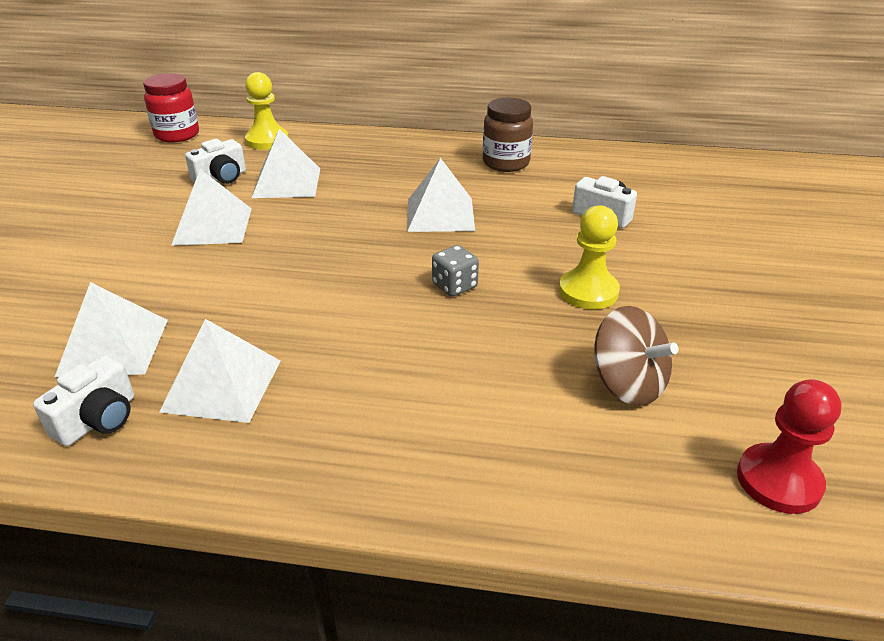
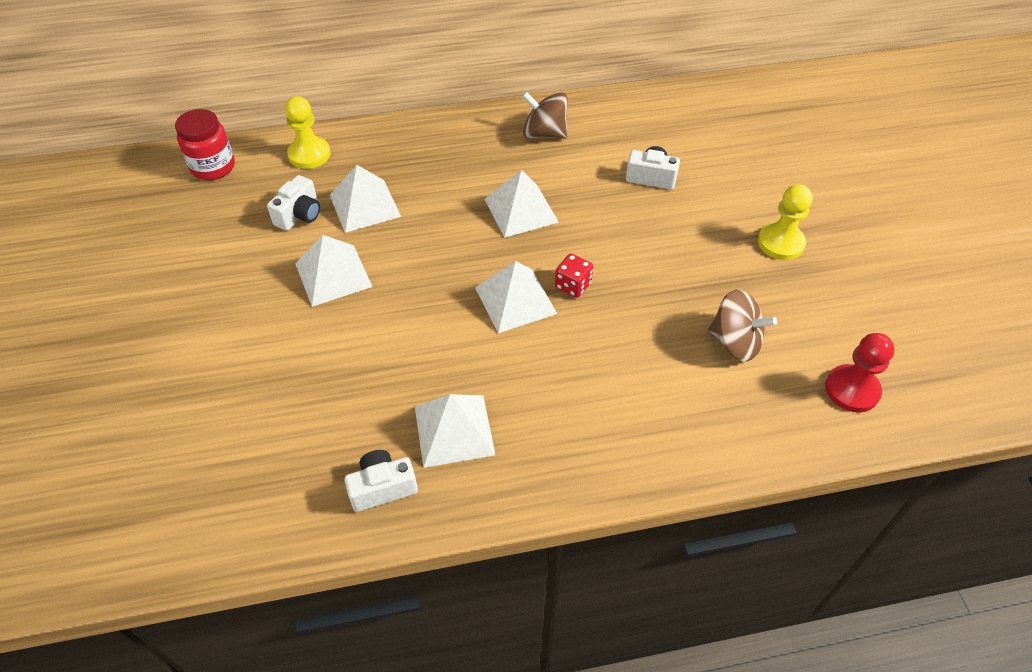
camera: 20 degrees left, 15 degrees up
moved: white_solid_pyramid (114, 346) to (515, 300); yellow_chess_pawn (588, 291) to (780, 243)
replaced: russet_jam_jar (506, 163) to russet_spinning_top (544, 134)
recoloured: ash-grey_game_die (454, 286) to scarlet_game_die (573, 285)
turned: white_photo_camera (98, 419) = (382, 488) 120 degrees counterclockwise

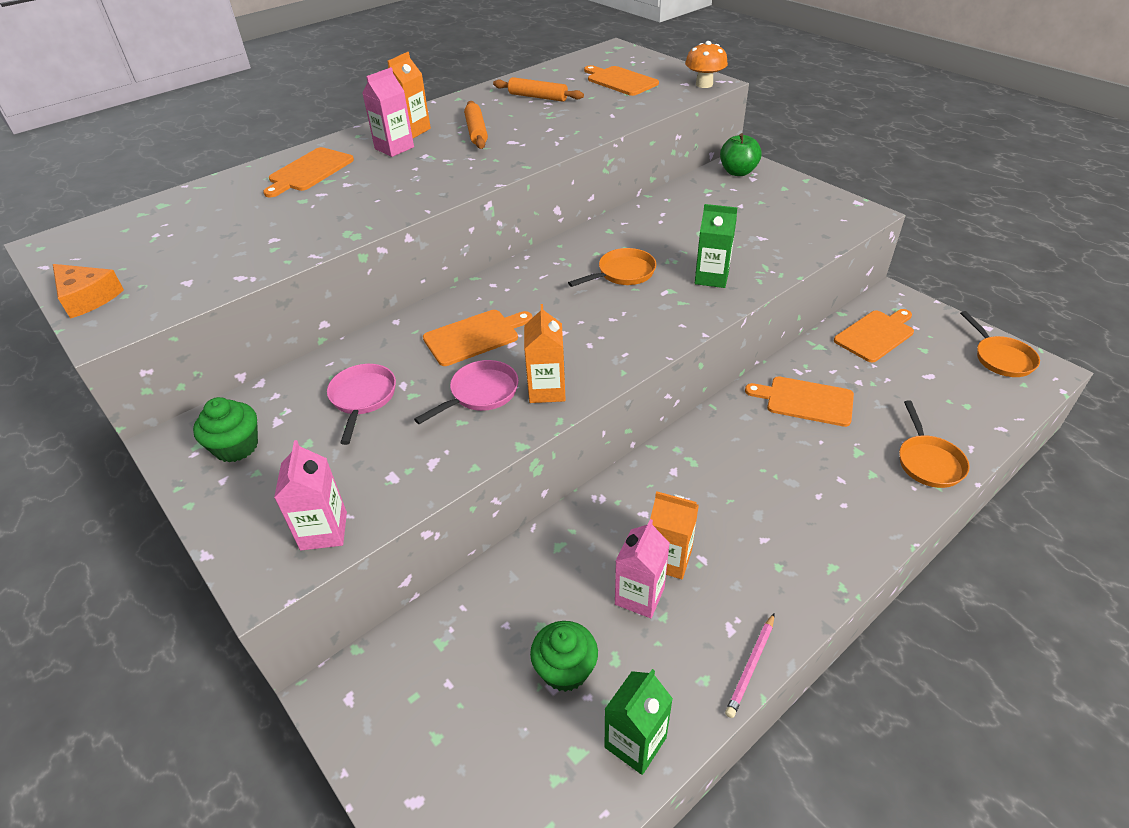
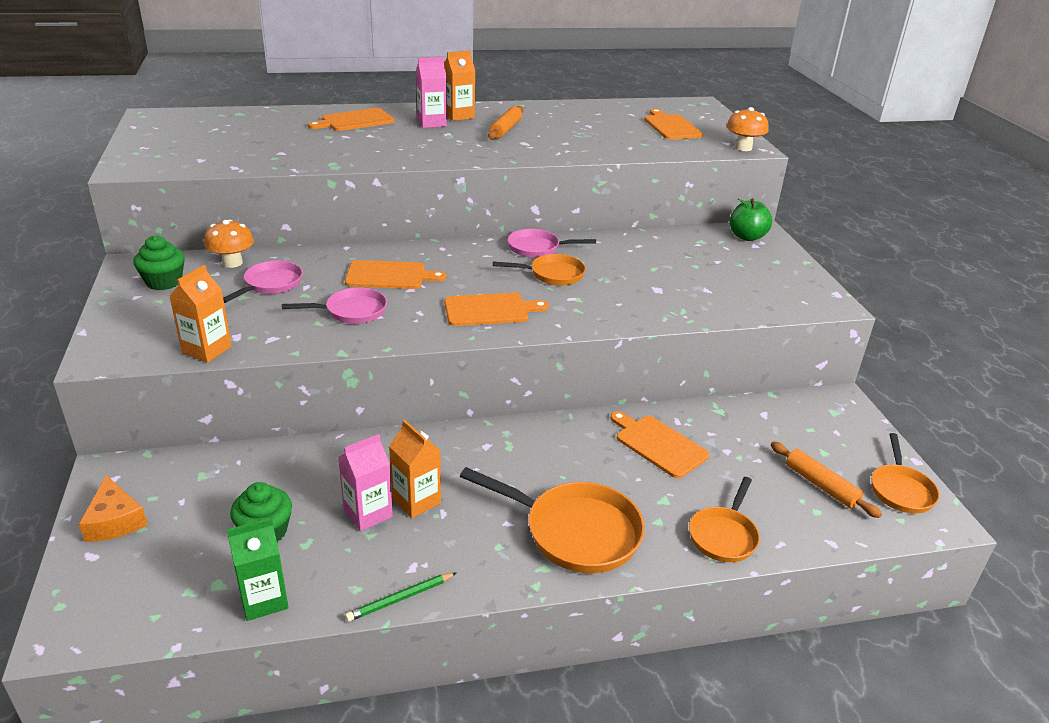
camera: 25 degrees right, 10 degrees down
removed: rosy_carton (324, 531); leaf-green_carton (711, 277)
added: orange_toadstool (232, 263); orange_pan (575, 532); rosy_pan (537, 248)
moved: orange_cheese_wedge (87, 298) to (115, 520); orange_rolling_pin (538, 97) to (821, 485); orange_carton (547, 390) to (207, 350); orange_chopping_board (875, 335) to (490, 310)
recoloured: rosy_lead_pencil (751, 666) to leaf-green_lead_pencil (400, 599)

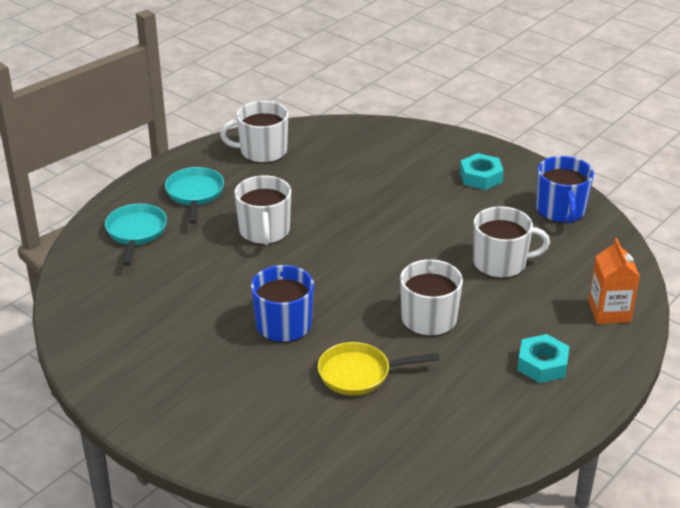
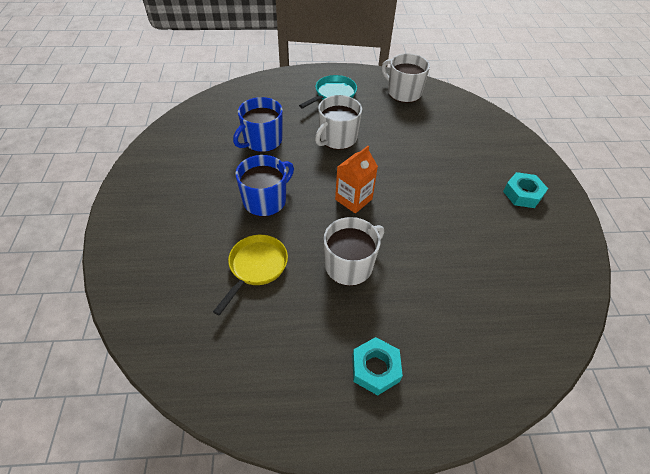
camera: 45 degrees right, 15 degrees up
removed: aqua_pan (136, 233); white_coffee_mug (501, 263)
moved: blue_coffee_mug (561, 210) to (262, 141); orange_carton (609, 312) to (353, 199)
turned: yellow_pan (359, 374) = (256, 267) 75 degrees clockwise

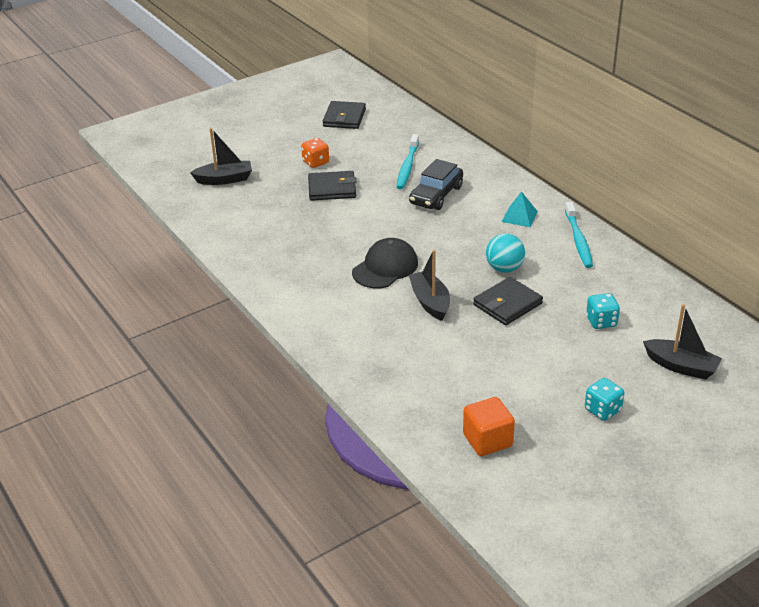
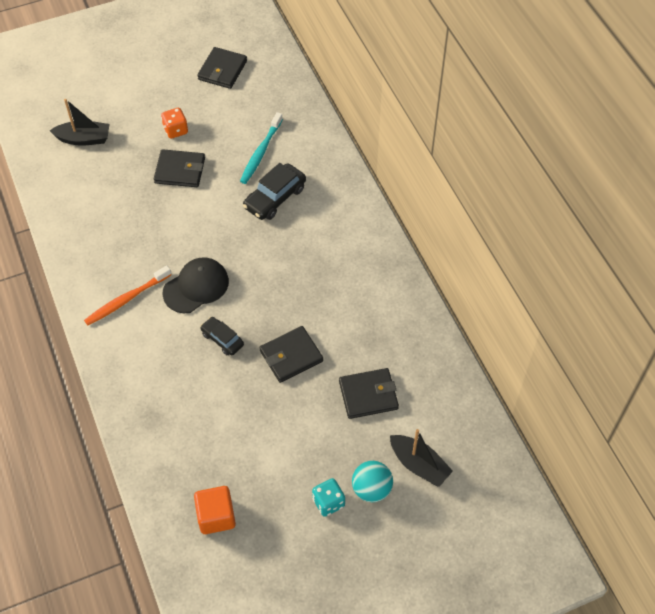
camera: 10 degrees right, 20 degrees up
removed: aqua_solid_pyramid (519, 216); aqua_toothbrush (578, 240)
added: orange_toothbrush (126, 300)
moved: aqua_play_ball (504, 268) to (371, 489)
replaced: jet-black_sailboat (430, 302) to jet-black_automobile (222, 339); aqua_game_die (601, 321) to jet-black_card_wallet (368, 395)

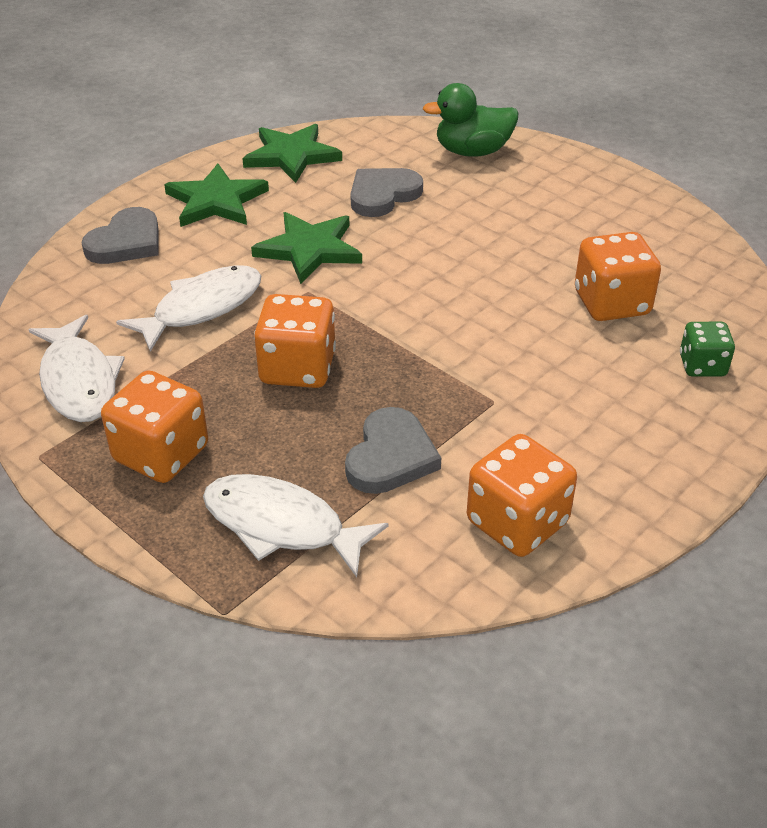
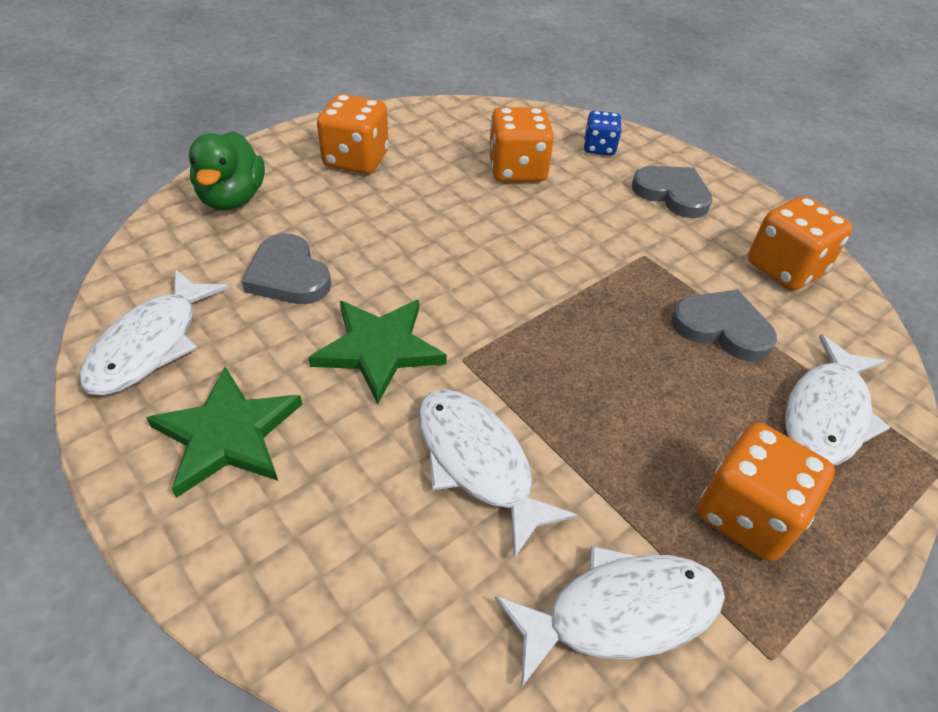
camera: 85 degrees left, 5 degrees up
moved: ash-grey_heart (126, 242) to (672, 194); orange_game_die (297, 368) to (356, 160)
replaced: leaf-green_five-pointed_star (291, 156) to white_toy_fish (151, 344)
recoloured: leaf-green_game_die (702, 366) to blue_game_die (599, 148)

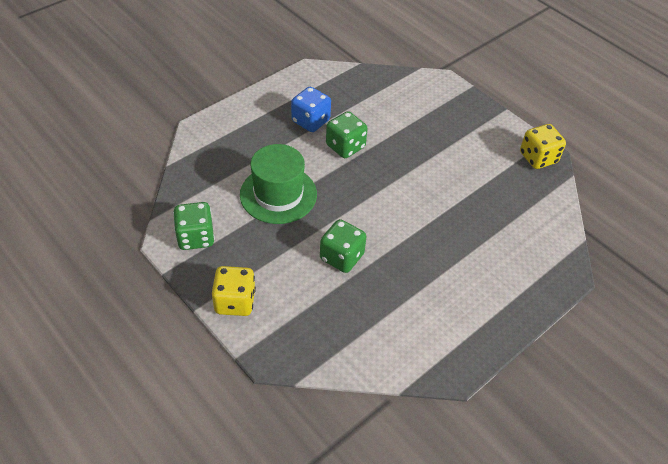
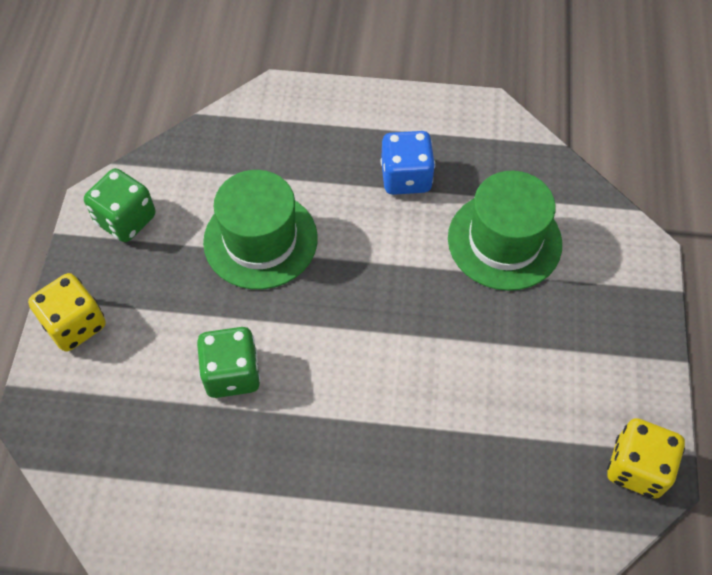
camera: 50 degrees right, 10 degrees up
removed: leaf-green_game_die (345, 146)
added: leaf-green_tall_hat (504, 241)

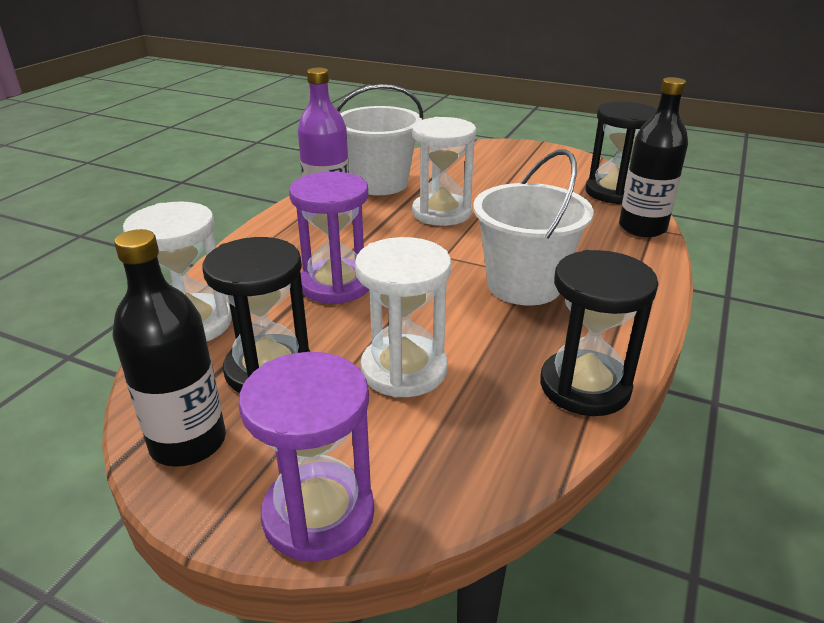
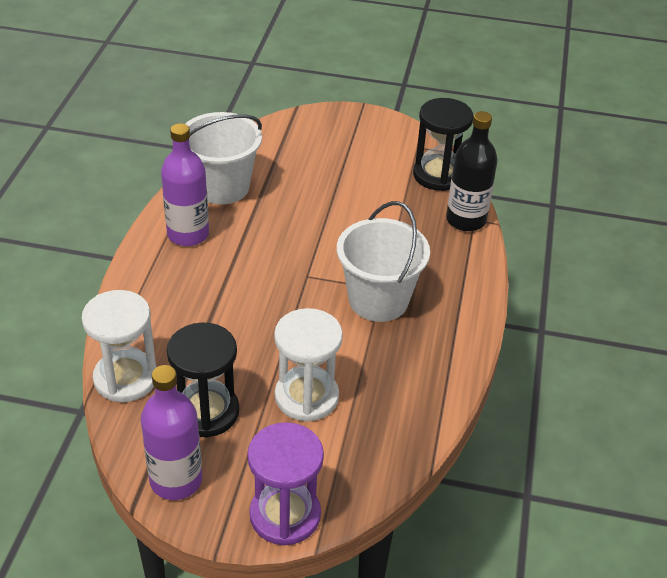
camera: 15 degrees left, 10 degrees up
removed: violet_sandglass (336, 285); white_sandglass (441, 213); jet-black_sandglass (584, 386)
recoloured: jet-black_bottle (188, 442) to violet_bottle (176, 480)

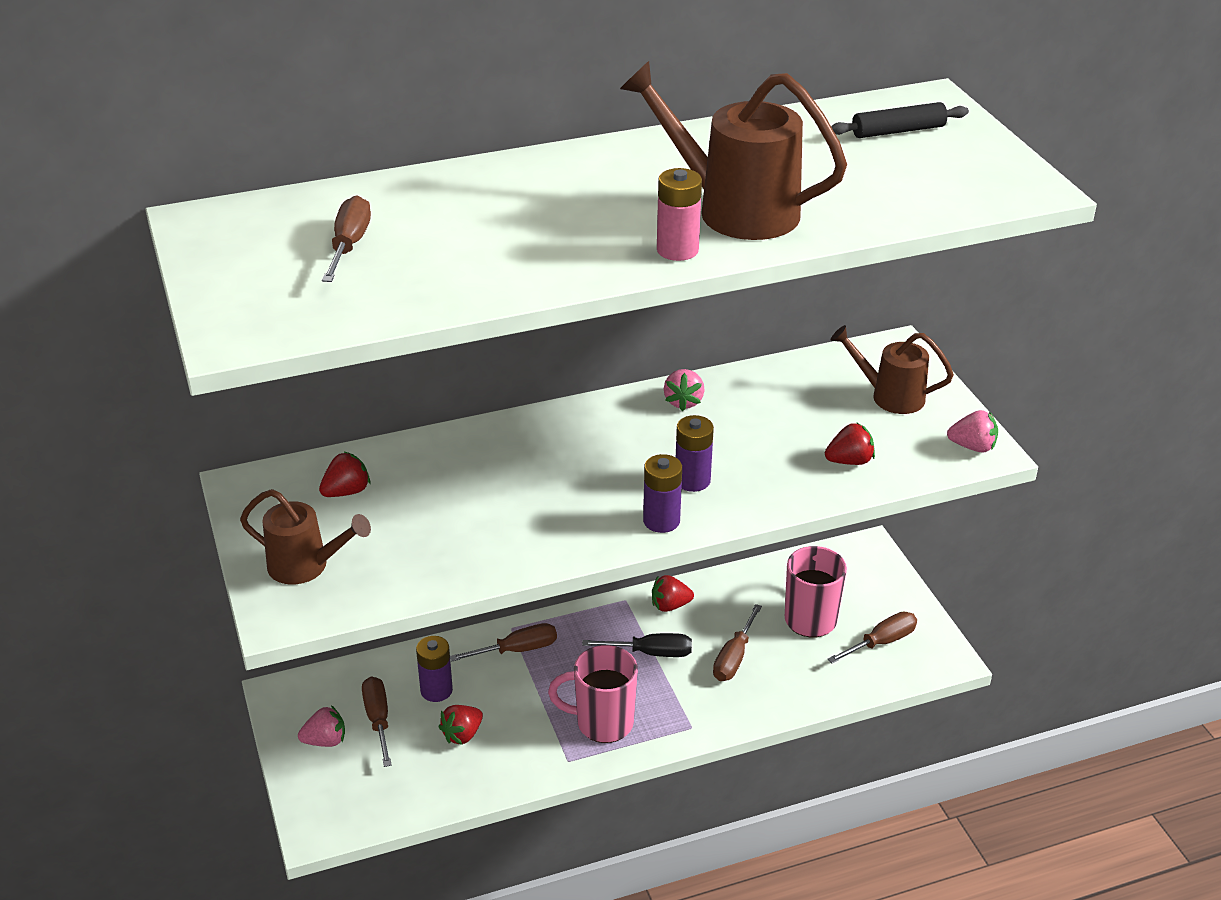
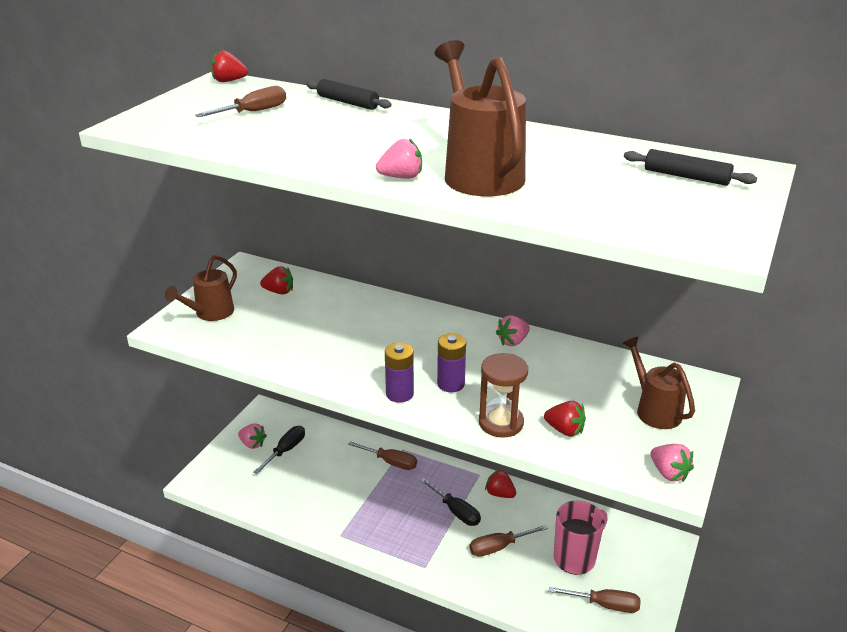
camera: 45 degrees right, 5 degrees down
removed: violet_battery (436, 690); rosy_coffee_mug (602, 723)
added: jet-black_rolling_pin (348, 102); russet_sandglass (501, 423)
moved: scarlet_strawberry (462, 734) to (228, 81)
replaced: rosy_battery (677, 250) to rosy_strawberry (401, 177)
recoloured: russet_flat_screwdriver (378, 720) to jet-black_flat_screwdriver (285, 451)
turned: russet_watering_can (306, 566) = (210, 313) 60 degrees clockwise

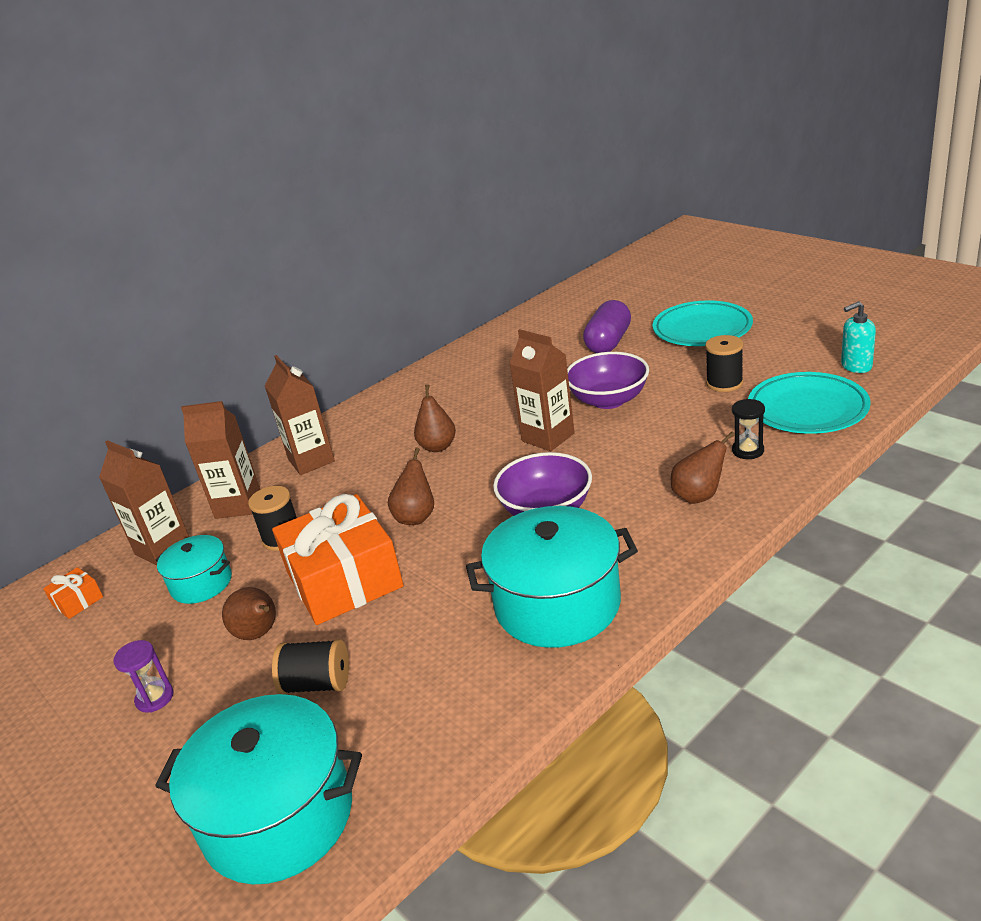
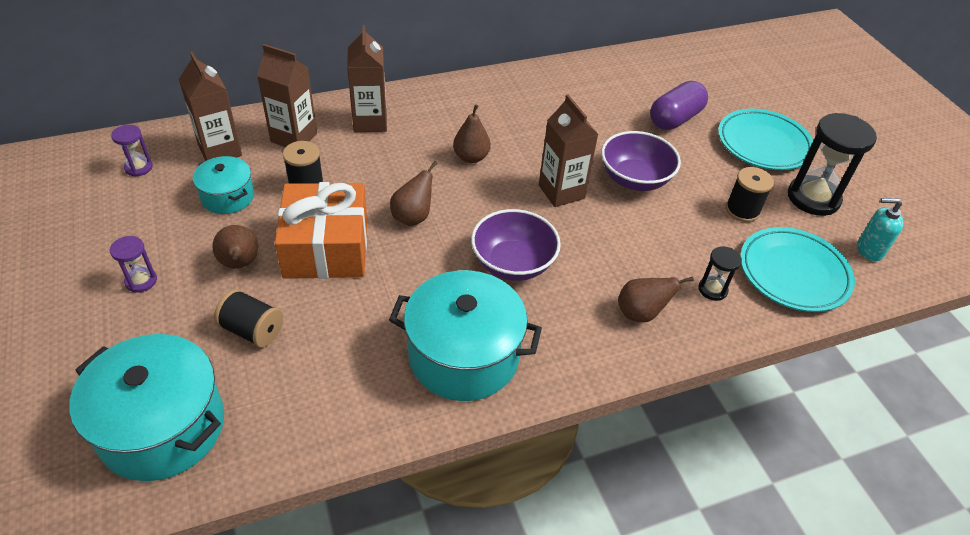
camera: 15 degrees right, 15 degrees up
added: jet-black_sandglass (813, 198)
replaced: orange_present (77, 601) to violet_sandglass (138, 167)

